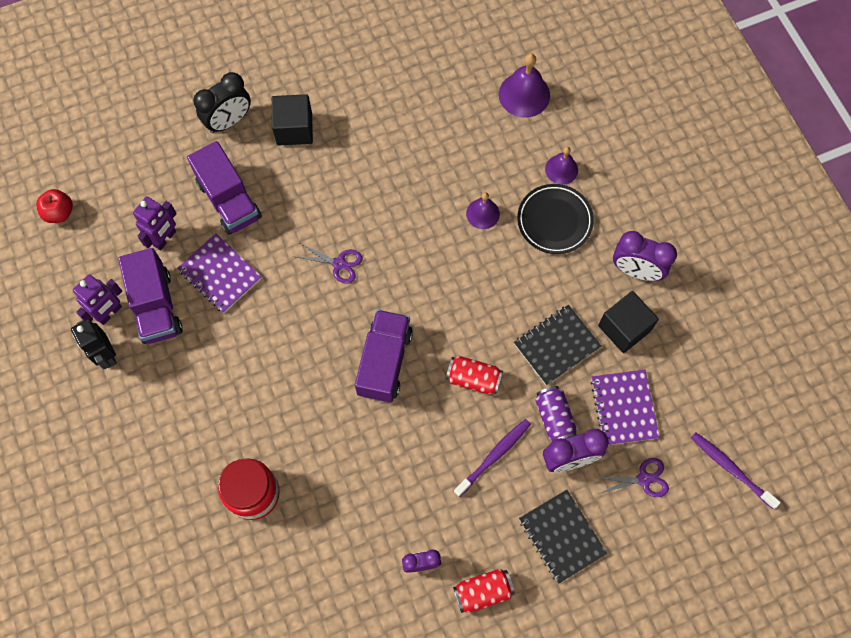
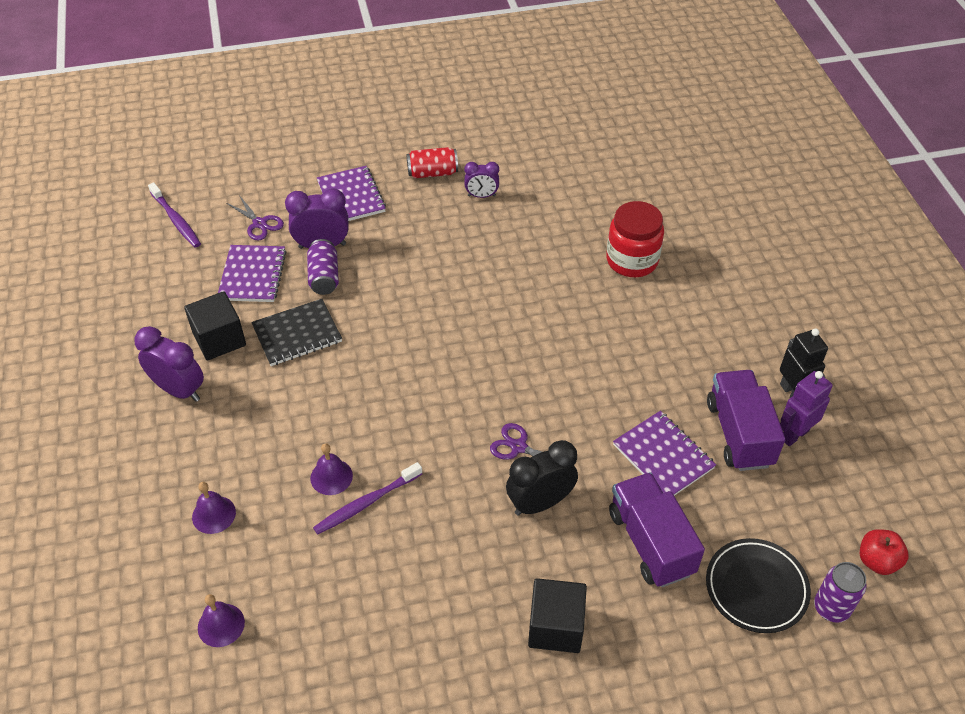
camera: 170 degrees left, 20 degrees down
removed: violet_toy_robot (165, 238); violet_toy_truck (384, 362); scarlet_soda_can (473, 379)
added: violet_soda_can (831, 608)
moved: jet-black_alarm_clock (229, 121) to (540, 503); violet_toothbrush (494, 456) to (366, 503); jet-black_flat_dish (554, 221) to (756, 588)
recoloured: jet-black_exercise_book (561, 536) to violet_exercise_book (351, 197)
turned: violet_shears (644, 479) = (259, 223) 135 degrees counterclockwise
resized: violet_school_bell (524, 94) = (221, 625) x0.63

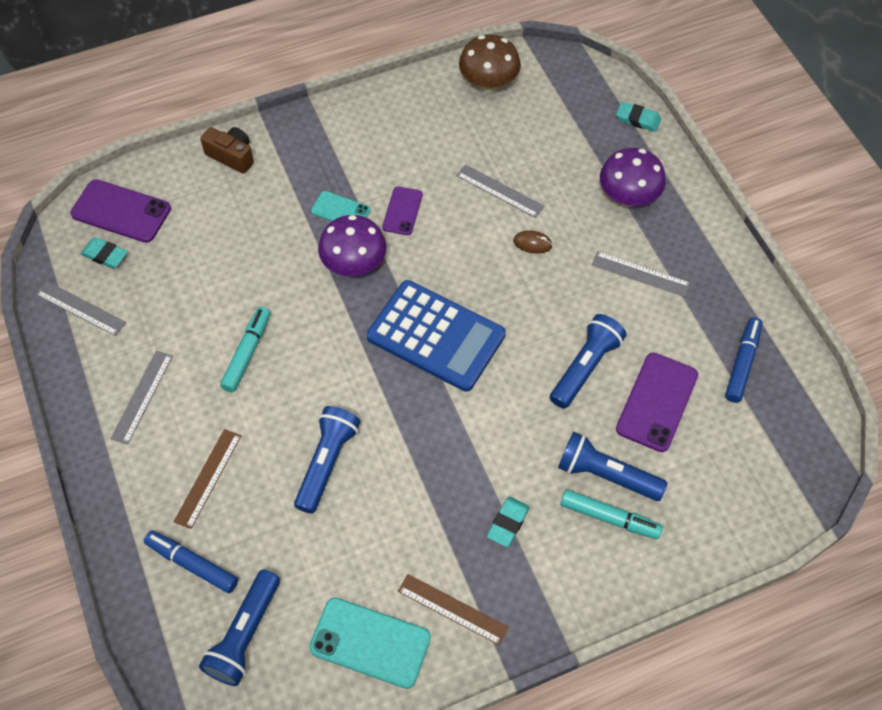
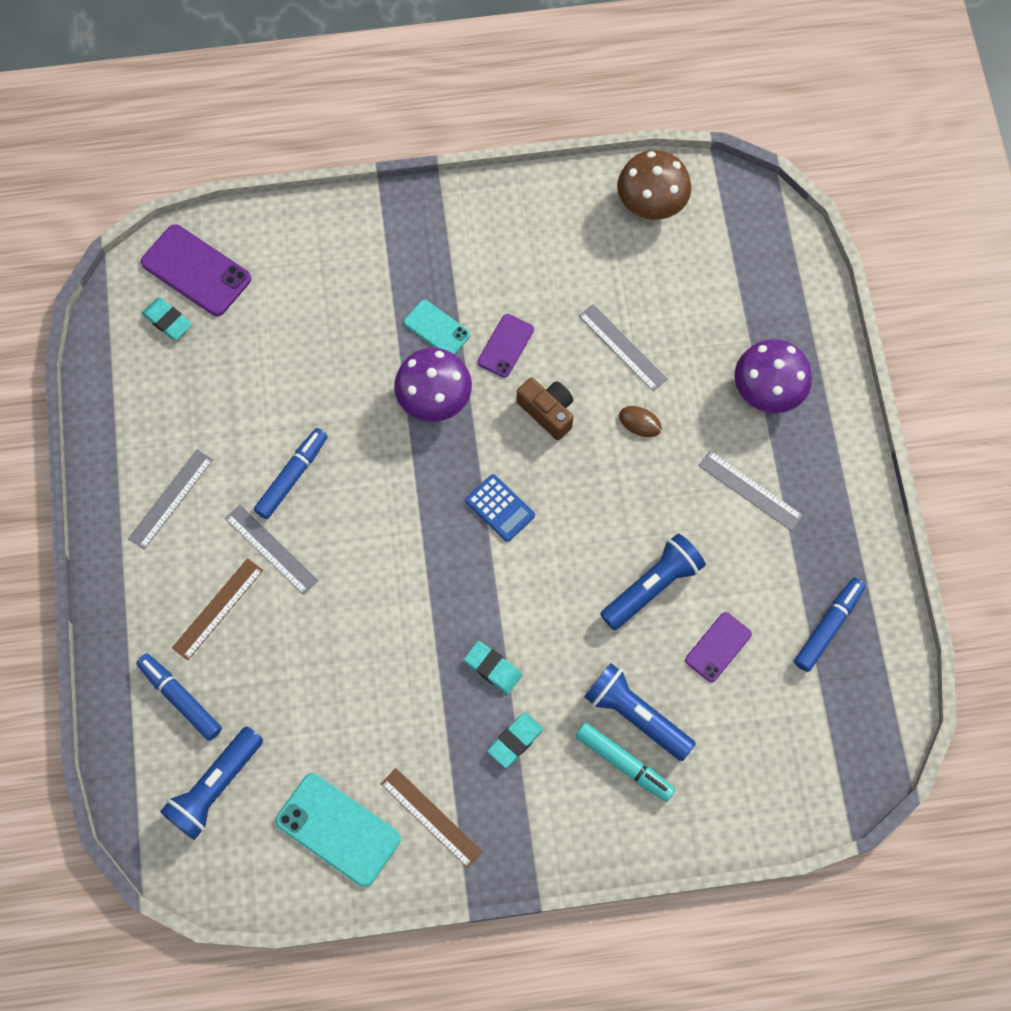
camera: 15 degrees right, 10 degrees up
removed: blue_pocket_torch (327, 462)
moved: ash-grey_ruler (81, 308) to (271, 549); russet_photo_camera (232, 156) to (547, 412); aqua_pencil_eraser (638, 119) to (493, 668)
recoloured: aqua_marker (247, 353) to blue_marker (292, 476)
resized: blue_pocket_calculator (436, 336) = (500, 508) x0.46; violet_mobile_phone (657, 402) = (718, 647) x0.60

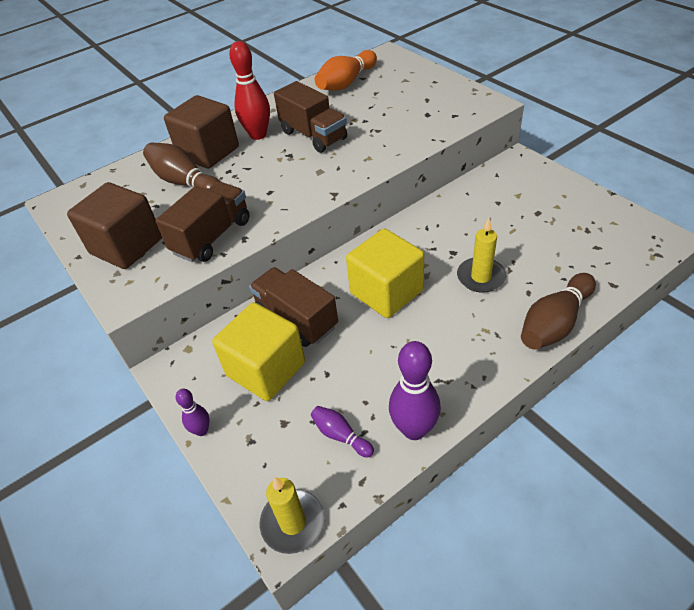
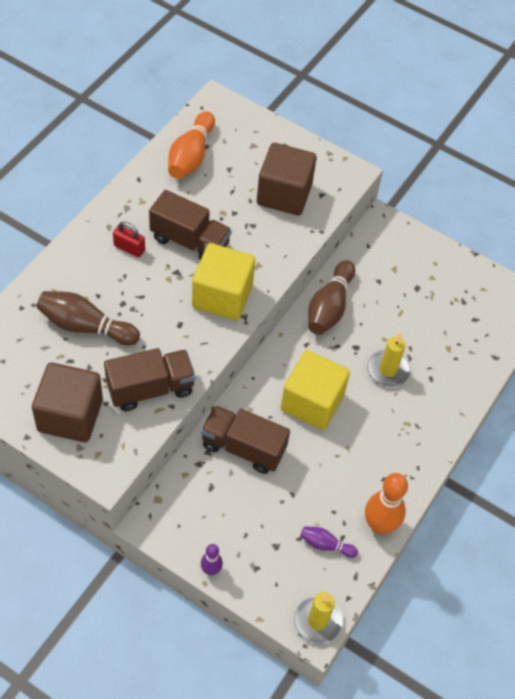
camera: 30 degrees left, 10 degrees up
moved: russet_cube (208, 152) to (284, 194); yellow_cube (266, 369) to (222, 296); russet_tenpin (554, 323) to (329, 307)
replaced: scarlet_tenpin (258, 135) to scarlet_lock (129, 248)
recoloured: violet_tenpin (414, 429) to orange_tenpin (379, 525)
turned: russet_toy_truck (212, 237) = (150, 389) 60 degrees clockwise

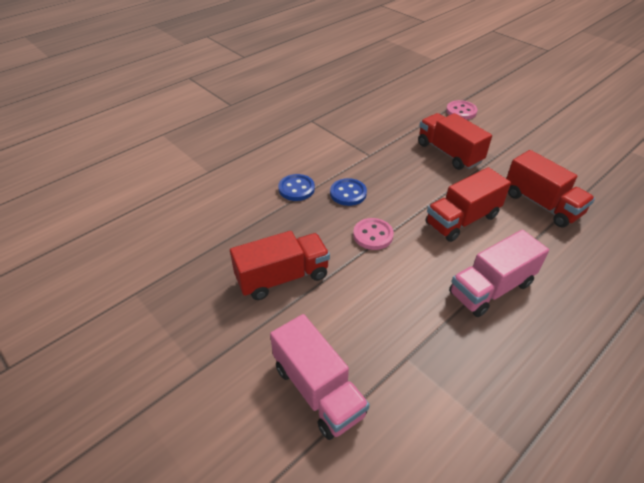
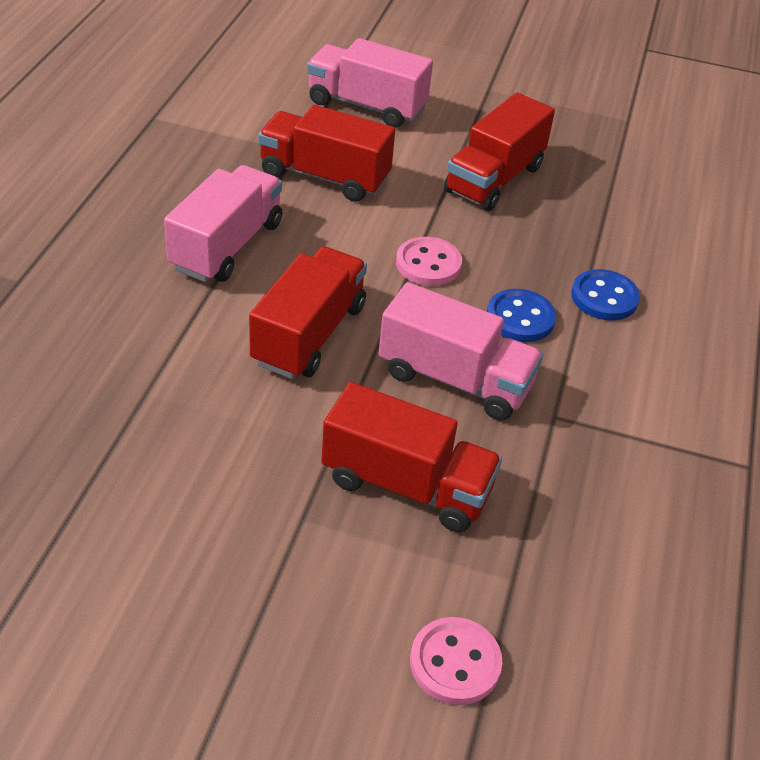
camera: 145 degrees right, 0 degrees up
added: rosy_toy_truck (455, 379)
moved: scarlet_toy_truck (541, 204) to (324, 177)

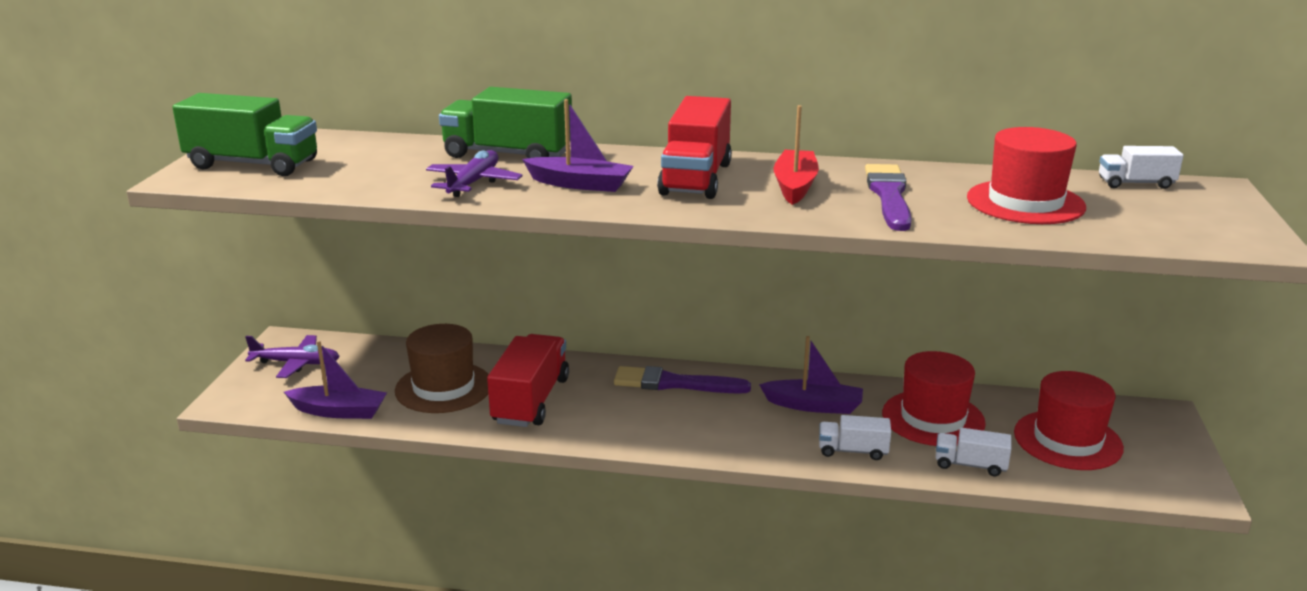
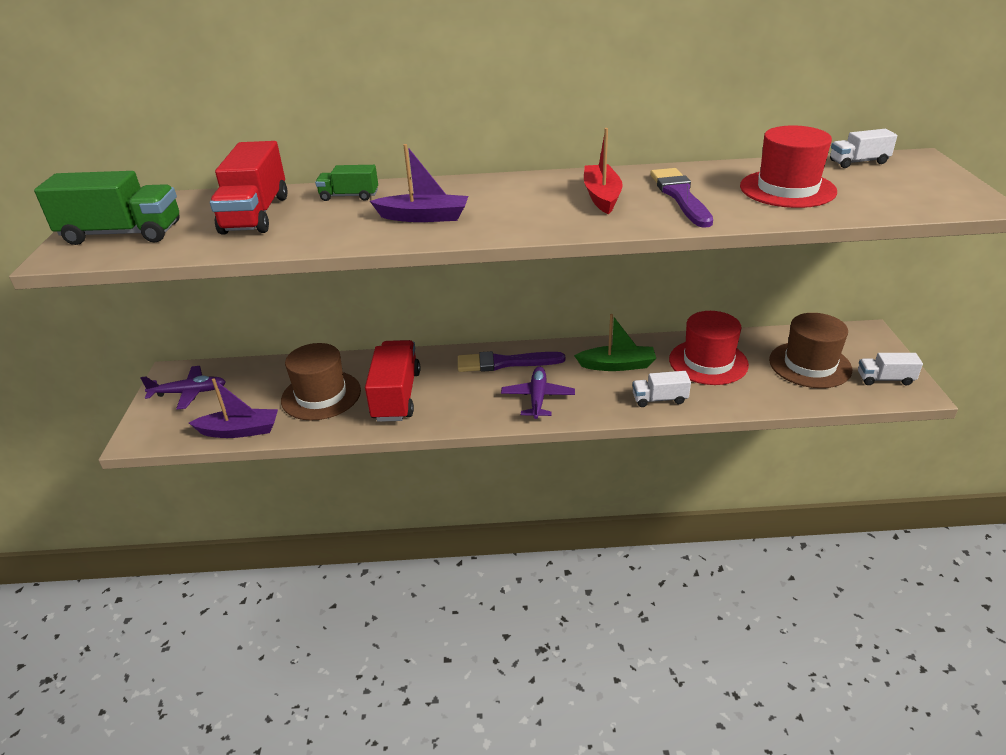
camera: 10 degrees left, 10 degrees up
moved: violet_plane (473, 183) to (538, 398); scarlet_toy_truck (696, 179) to (256, 214); white_toy_truck (970, 465) to (885, 379)
recoloured: violet_sailboat (814, 405) to leaf-green_sailboat (617, 365); scarlet_tall_hat (1067, 440) to russet_tall_hat (810, 365)
resized: leaf-green_toy_truck (508, 154) = (349, 196) x0.54

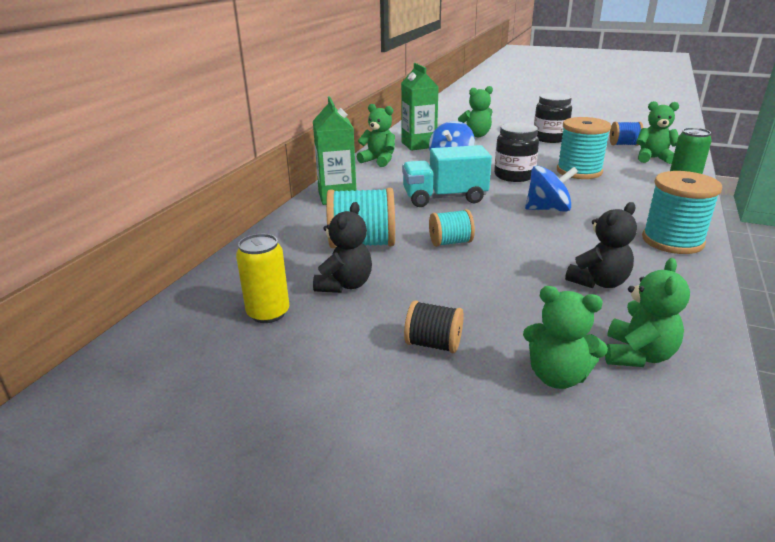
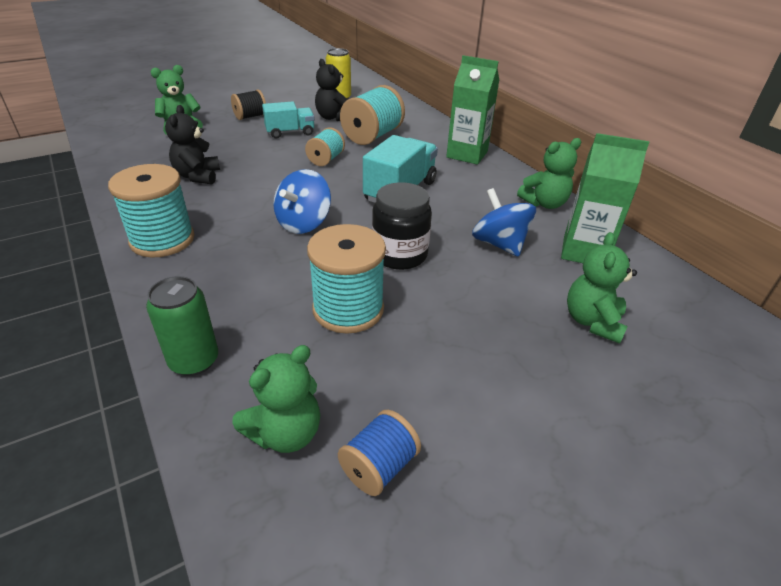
camera: 125 degrees right, 10 degrees up
removed: jet-black_jam_jar (549, 138); leaf-green_teddy (637, 355)
added: aqua_toy_truck (290, 132)

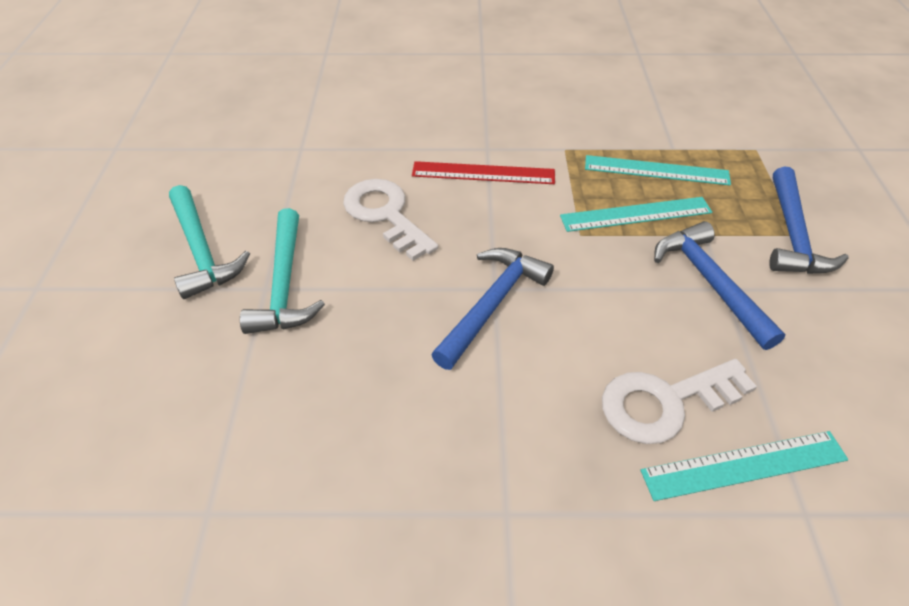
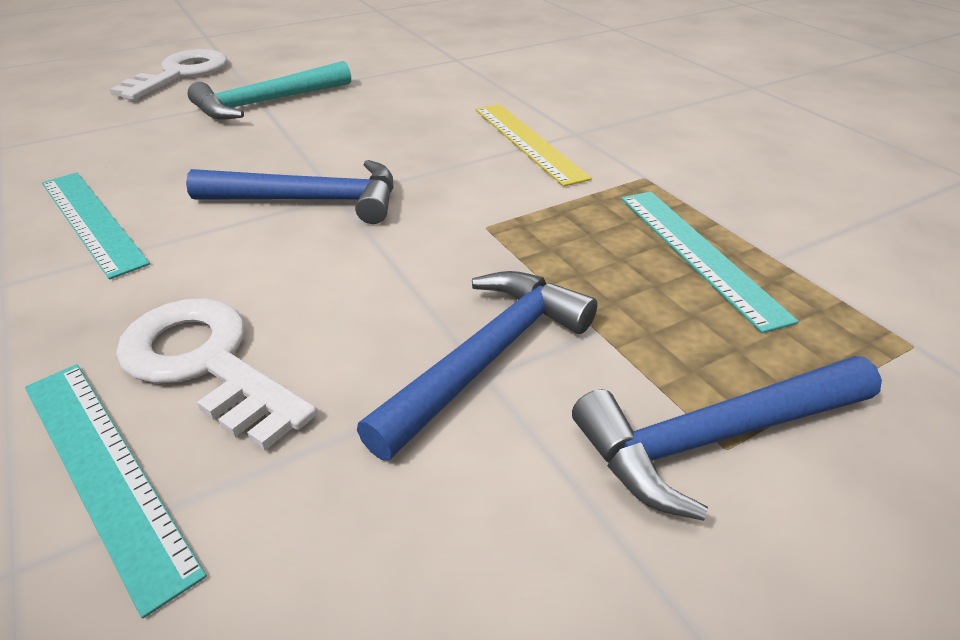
camera: 60 degrees right, 10 degrees down
removed: aqua_carpenter's_hammer (202, 250)
moved: white_latchkey (385, 215) to (180, 74); aqua_ruler (636, 214) to (92, 221)
recoloured: scarlet_ruler (483, 173) to yellow_ruler (528, 142)

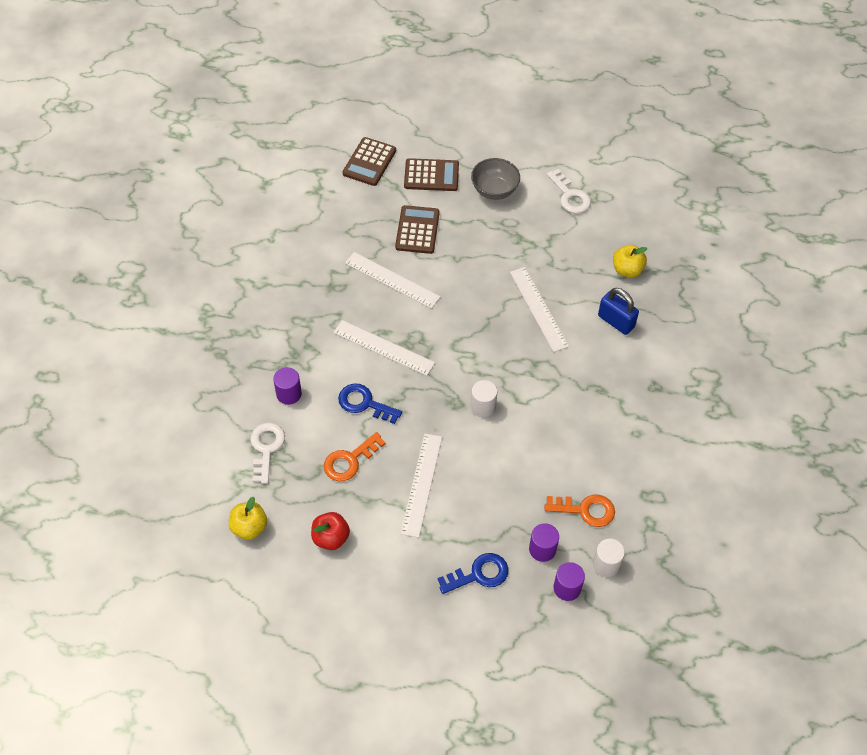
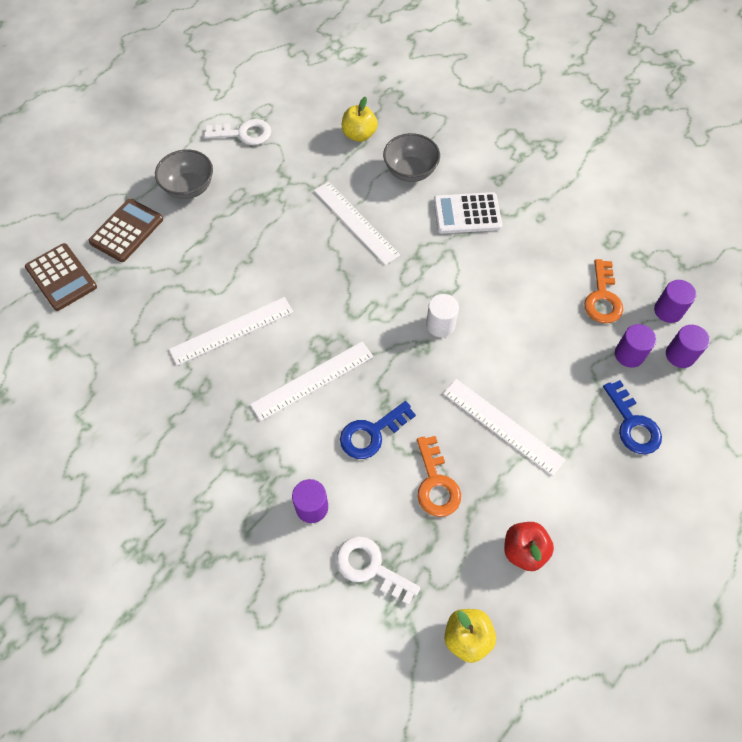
camera: 60 degrees left, 5 degrees up
removed: russet_pocket_calculator (417, 230)
added: white_pocket_calculator (467, 214)
replaced: blue_lock (616, 321) to ash-grey_deep_dish (410, 171)
recoloured: white_cylinder (606, 564) to violet_cylinder (668, 311)
turned: blue_latchkey (479, 574) = (633, 424) 150 degrees clockwise; white_ruler (539, 308) = (356, 222) 45 degrees clockwise; orange_latchkey (585, 510) = (602, 298) 150 degrees clockwise

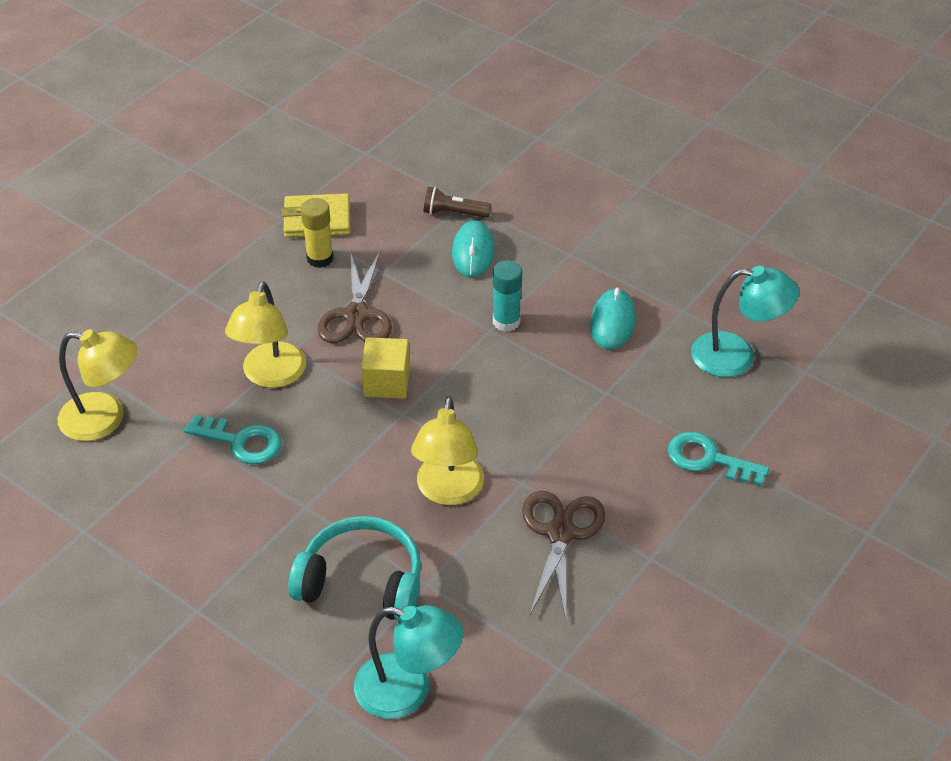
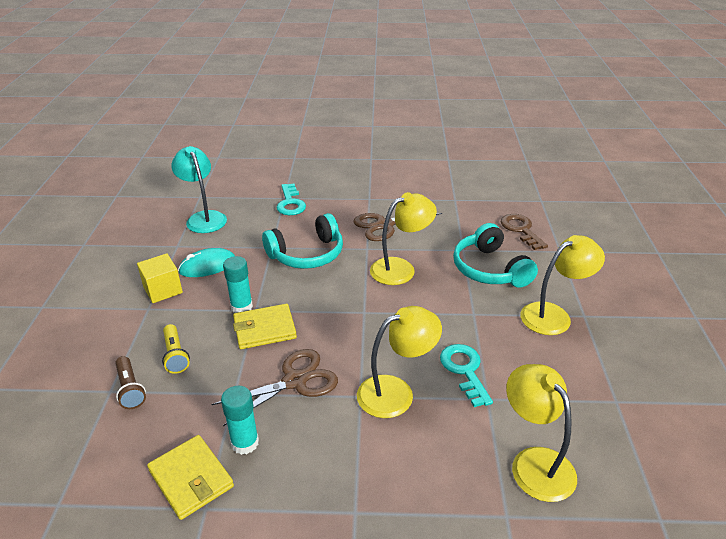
camera: 125 degrees left, 10 degrees down
added: yellow_card_wallet (264, 329); aqua_over-ear_headphones (307, 254); yellow_desk_lamp (554, 315)
moved: yellow_cube (386, 382) to (163, 290)
replaced: aqua_desk_lamp (408, 691) to russet_latchkey (521, 230); aqua_PC_mouse (473, 252) to yellow_pocket_torch (175, 355)
recoloured: yellow_glue_stick (320, 258) to aqua_glue_stick (245, 443)

